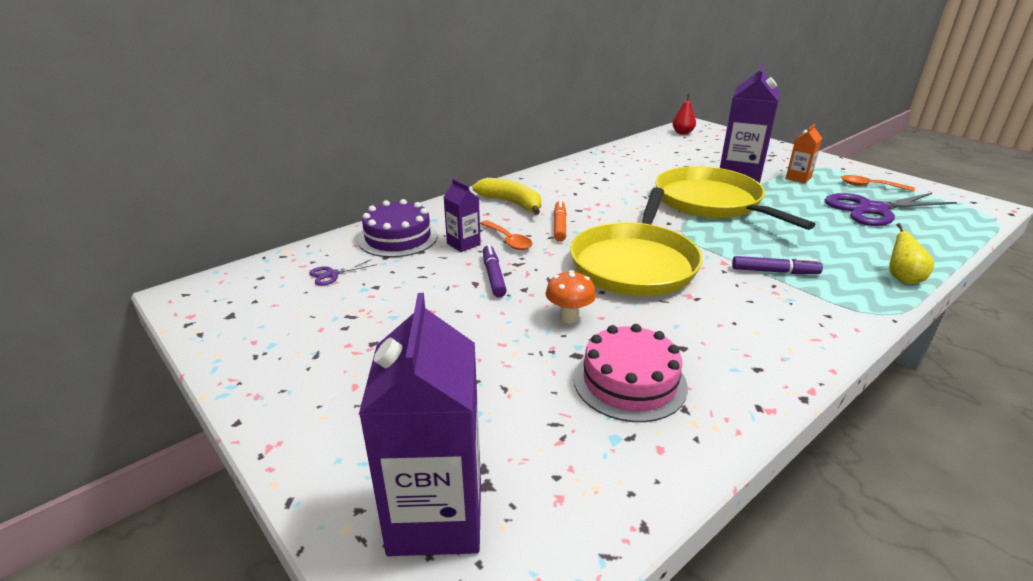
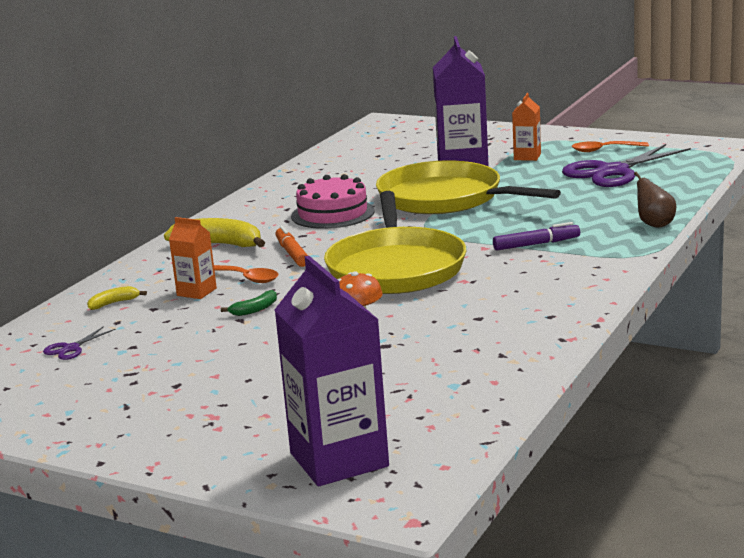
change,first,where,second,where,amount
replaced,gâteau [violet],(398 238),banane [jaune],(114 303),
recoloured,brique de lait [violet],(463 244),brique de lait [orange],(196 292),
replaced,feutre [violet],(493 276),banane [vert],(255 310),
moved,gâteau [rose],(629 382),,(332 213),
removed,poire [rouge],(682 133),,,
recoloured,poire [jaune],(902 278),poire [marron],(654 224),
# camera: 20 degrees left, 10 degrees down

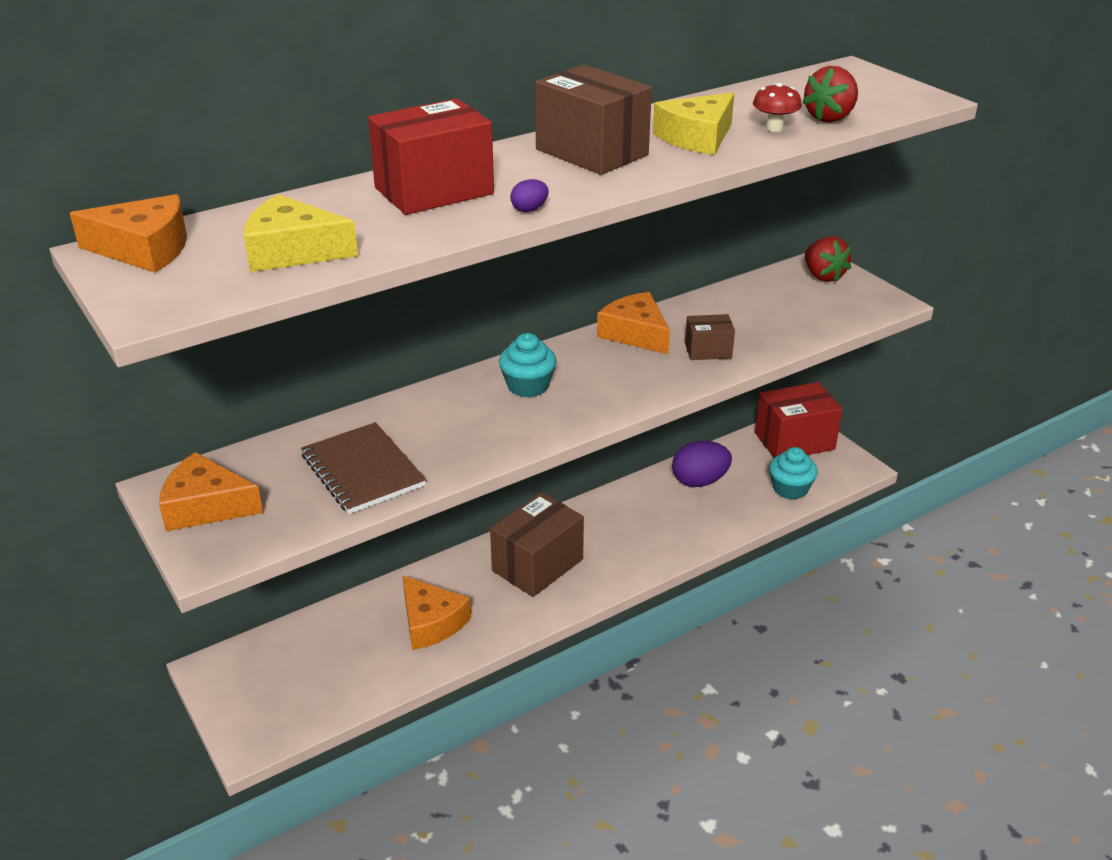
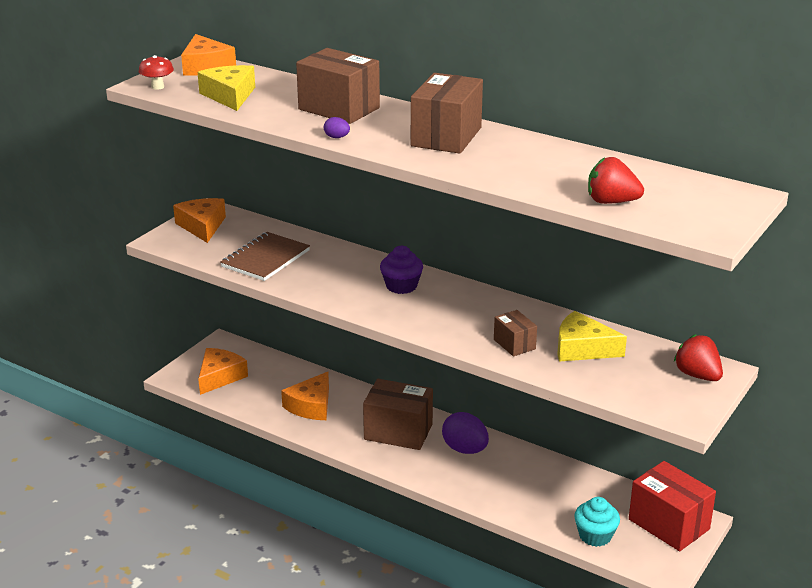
change,first,where,second,where,amount
recoloured,boîte [rouge],(434 191),boîte [marron],(339 109),
recoloured,muffin [turquoise],(528 386),muffin [violet],(401 286),
moved,fromage [orange],(635 333),,(220 377),
moved,fromage [jaune],(697 137),,(582 348),
moved,œuf [violet],(699 481),,(465 449),
moved,champignon [rouge],(774 128),,(157 87),
turned,fraise [rouge],(823 276),,(697 375),105 degrees clockwise
# camera: 65 degrees right, 5 degrees down

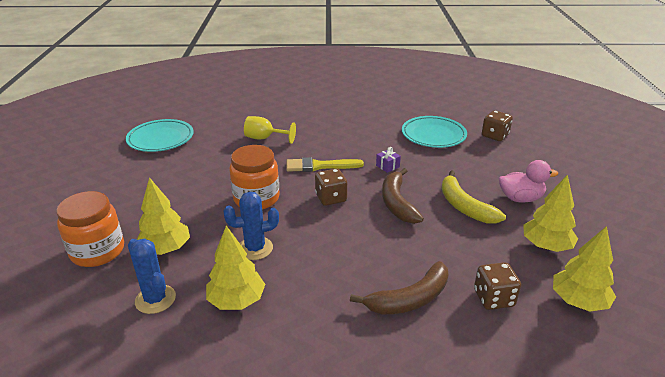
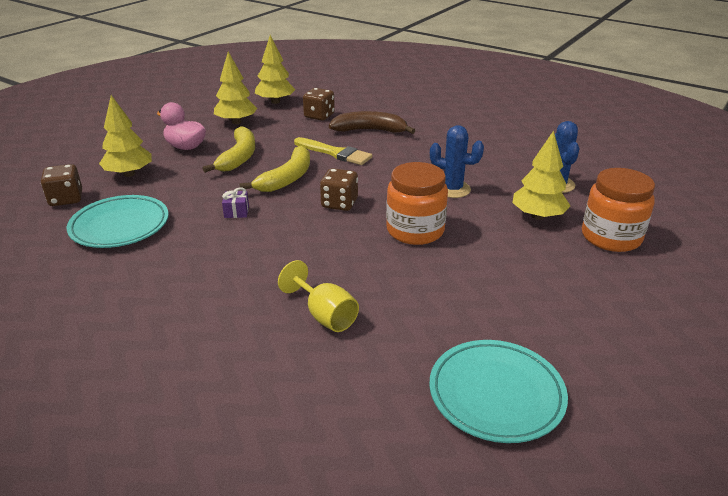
change,first,where,second,where,amount
moved,arbre [jaune],(236 300),,(129 174),
moved,pinceau [jaune],(320 166),,(335 153),
recoloured,banane [marron],(397 203),banane [jaune],(287 178),
# camera: 145 degrees left, 0 degrees up

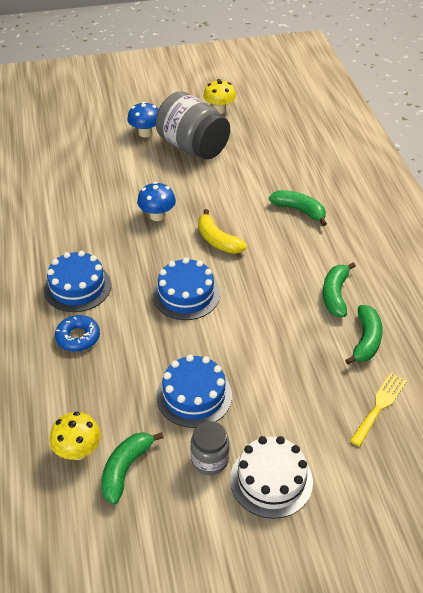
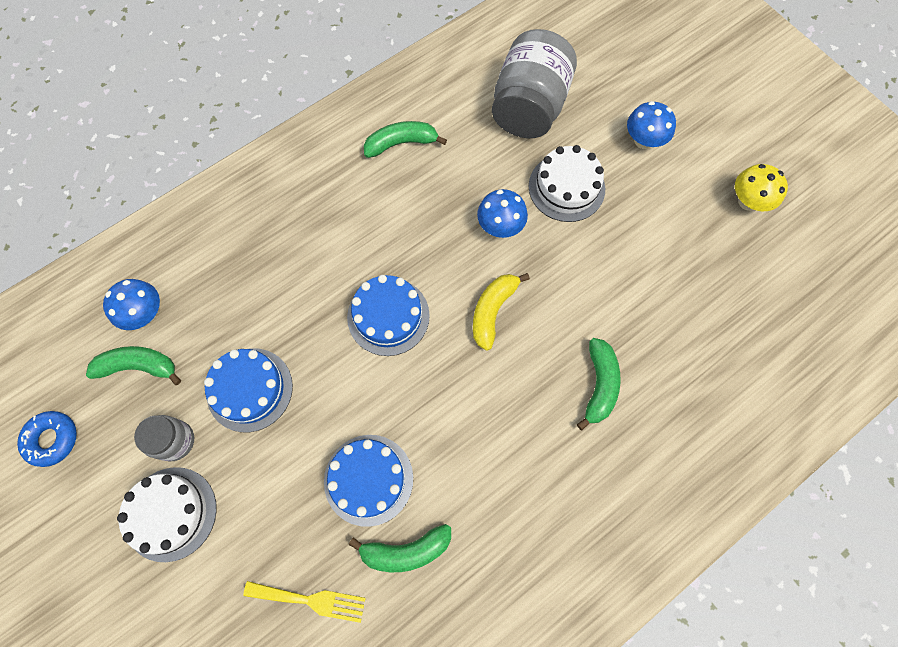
change,first,where,second,where,amount
moved,gâteau [bleu],(77 287),,(368 479),
recoloured,champignon [jaune],(78 451),champignon [bleu],(145 313),
moved,beignet [bleu],(78 337),,(52 439),
moved,bocal [gris],(193 147),,(529 107),
moved,banane [vert],(335 295),,(401 143),
added,,,gâteau [blanc],(566 187),
# camera: 65 degrees right, 25 degrees up

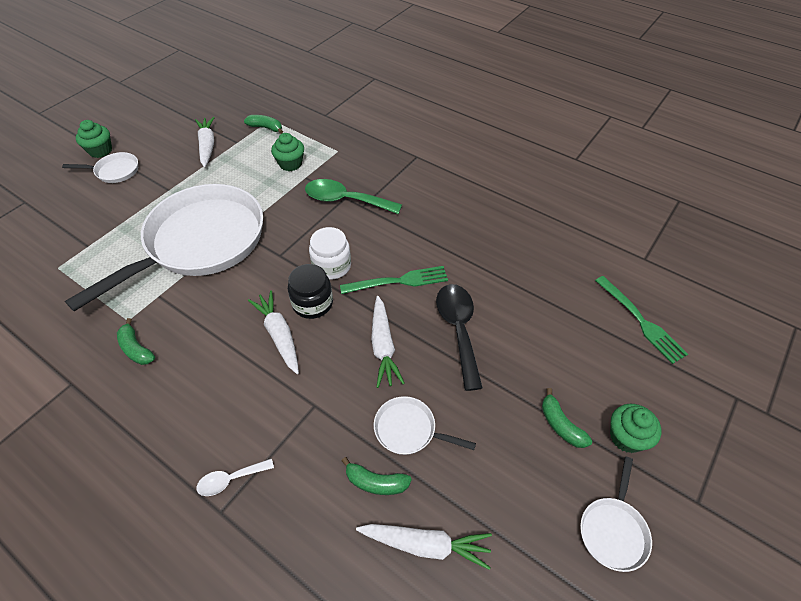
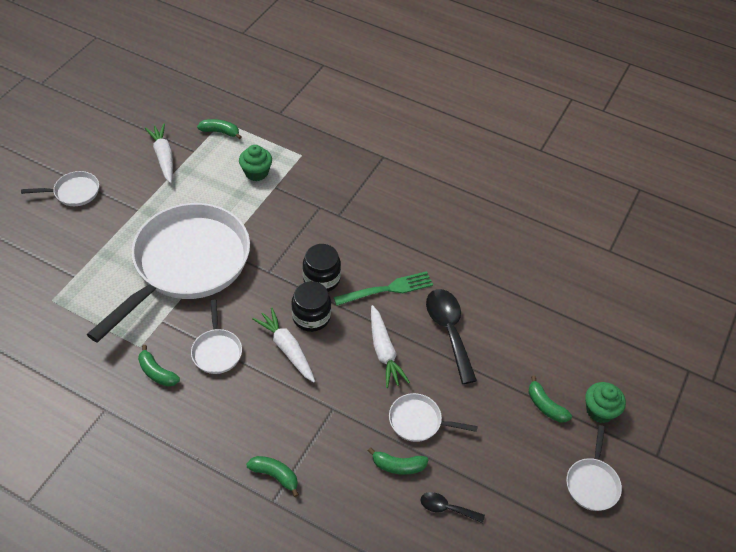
change,first,where,second,where,amount
removed,muffin [vert],(100 151),,,
replaced,cuillère [blanc],(230 479),banane [vert],(275 475),
removed,cuillère [vert],(345 200),,,
recoloured,bocal [blanc],(332 266),bocal [noir],(321 279),
replaced,carotte [blanc],(426 544),cuillère [noir],(446 508),
removed,fourchette [vert],(640 321),,,
added,,,poêle [blanc],(217 351),
# camera: 10 degrees left, 0 degrees up

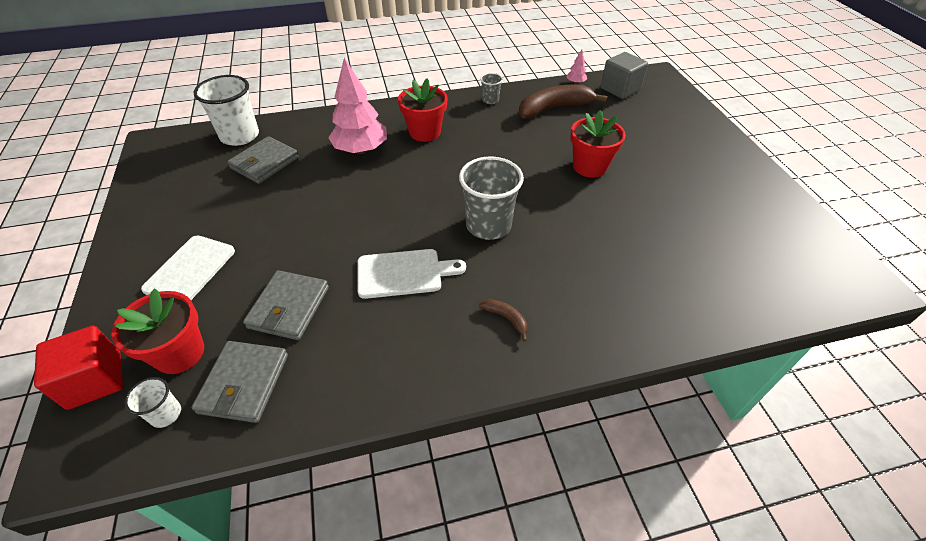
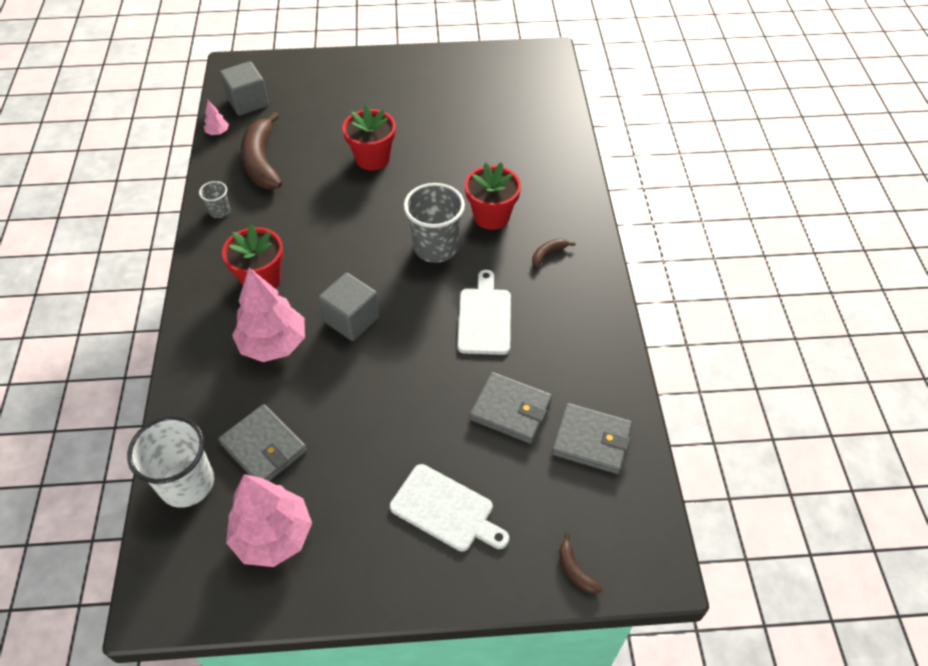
change,first,where,second,where,amount
replaced,cube [rouge],(95 380),banane [marron],(575 570),
moved,pot de fleurs [rouge],(179 353),,(491 216),
removed,gobelet [blanc],(166 414),,,
added,,,arbre [rose],(273 536),
added,,,cube [gris],(351 319),
# camera: 80 degrees left, 5 degrees up

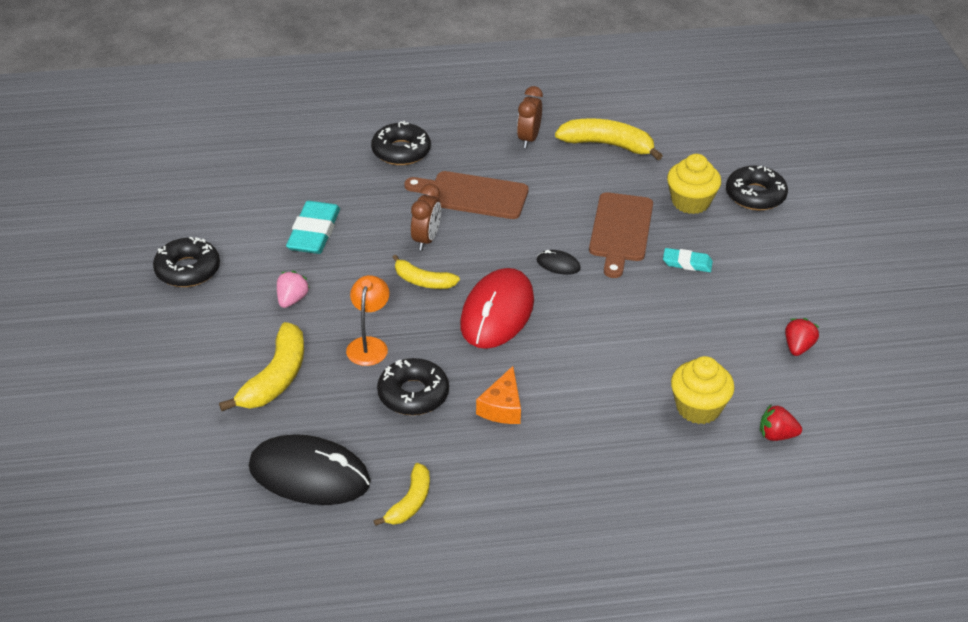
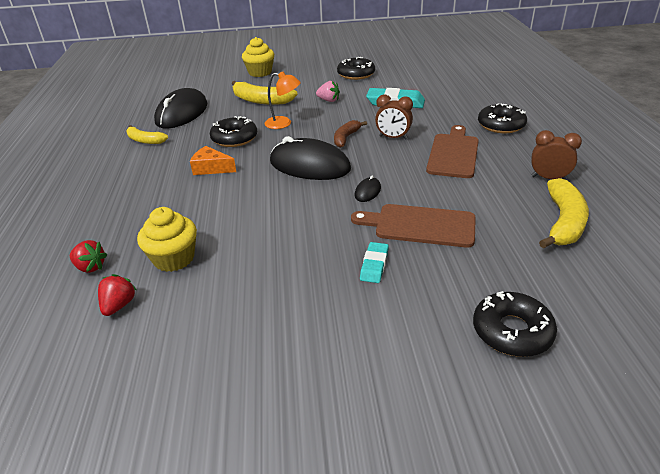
change,first,where,second,where,amount
recoloured,banane [jaune],(423 281),banane [marron],(346 138),
recoloured,souris [rouge],(497 313),souris [noir],(309 165),
moved,muffin [jaune],(690 202),,(260 72),
moved,fraise [rouge],(798 347),,(90 267),
# camera: 95 degrees right, 5 degrees down

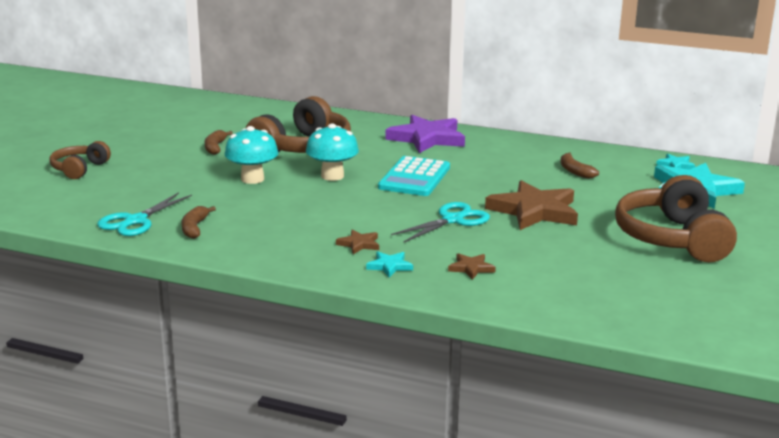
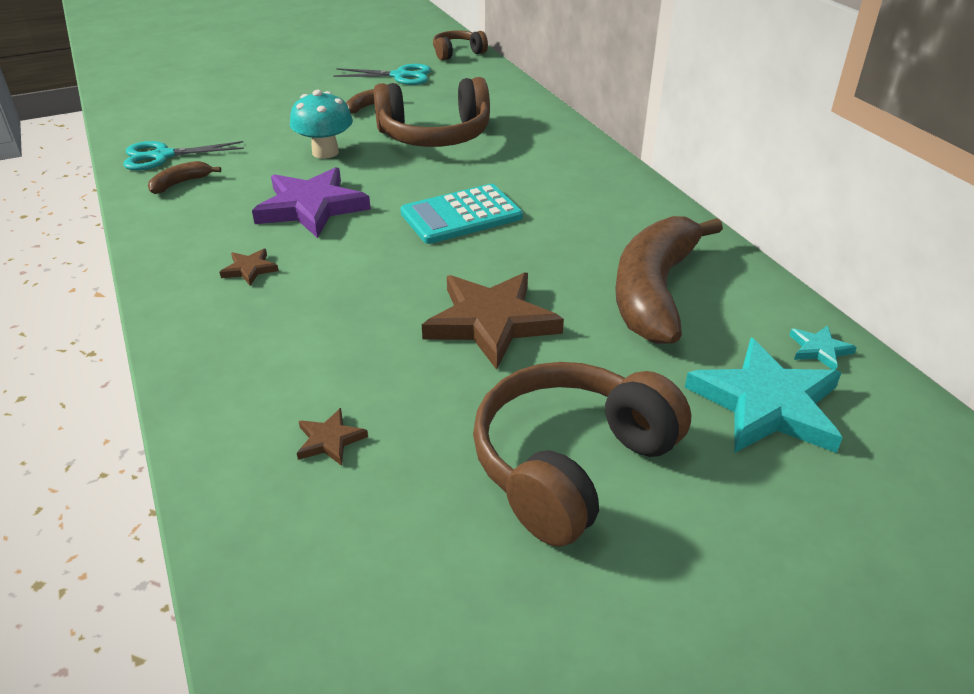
change,first,where,second,where,amount
moved,casque audio [marron],(79 169),,(457 53),
removed,champignon [turquoise],(332 176),,,
removed,étoile [turquoise],(389 266),,,
moved,étoile [violet],(427 138),,(311 207),
moved,ciseaux [turquoise],(453 220),,(400 76),
moved,étoile [marron],(471 268),,(330 440),
resized,banane [marron],(575 171),,(654 291),x2.42
# camera: 45 degrees right, 15 degrees up

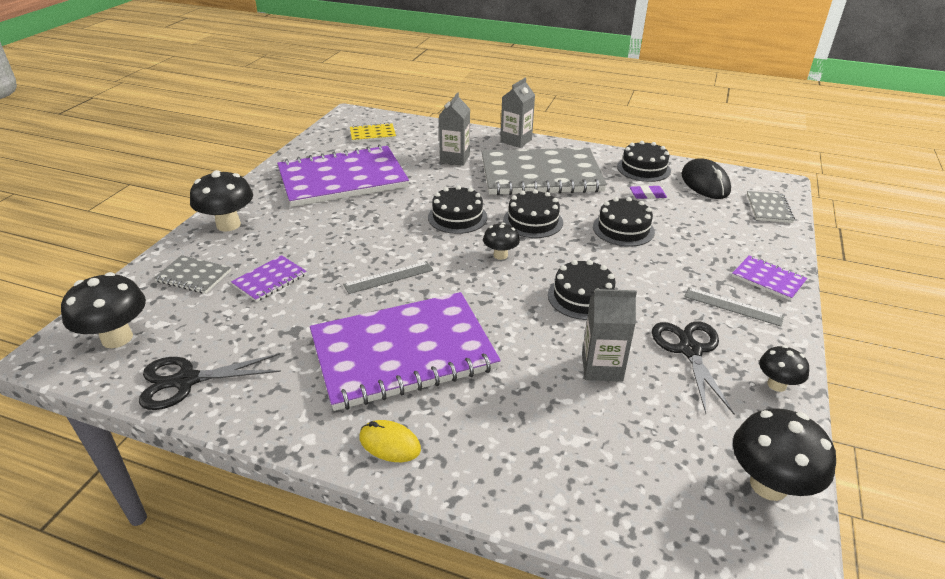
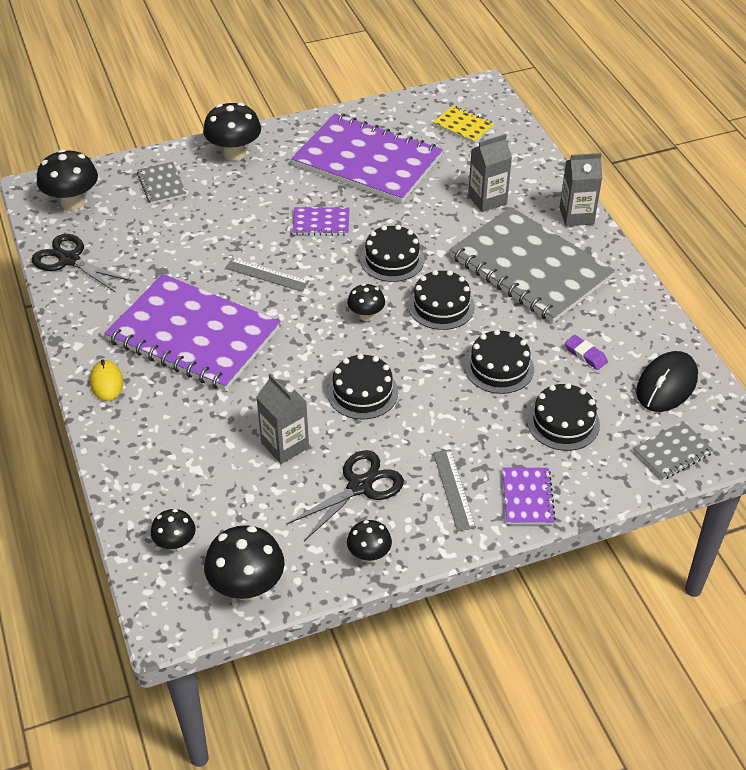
change,first,where,second,where,amount
moved,carnet [violet],(270 280),,(321 223),
moved,gâteau [noir],(643 169),,(563 422),
added,,,champignon [noir],(175 544),
# camera: 50 degrees right, 10 degrees up

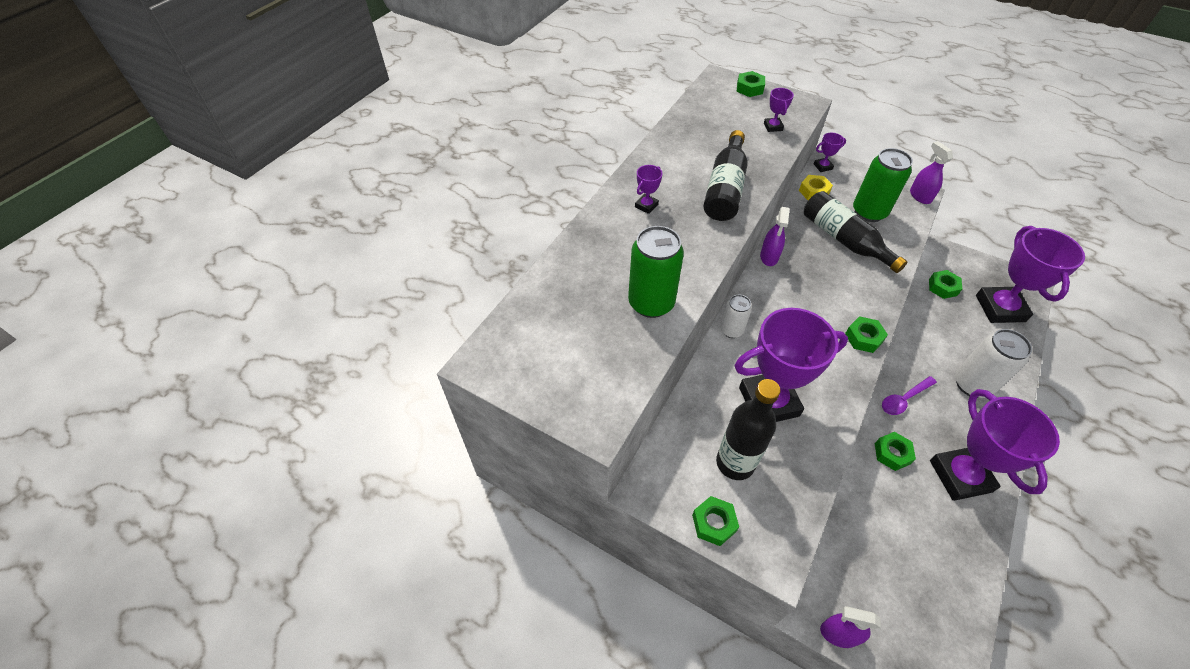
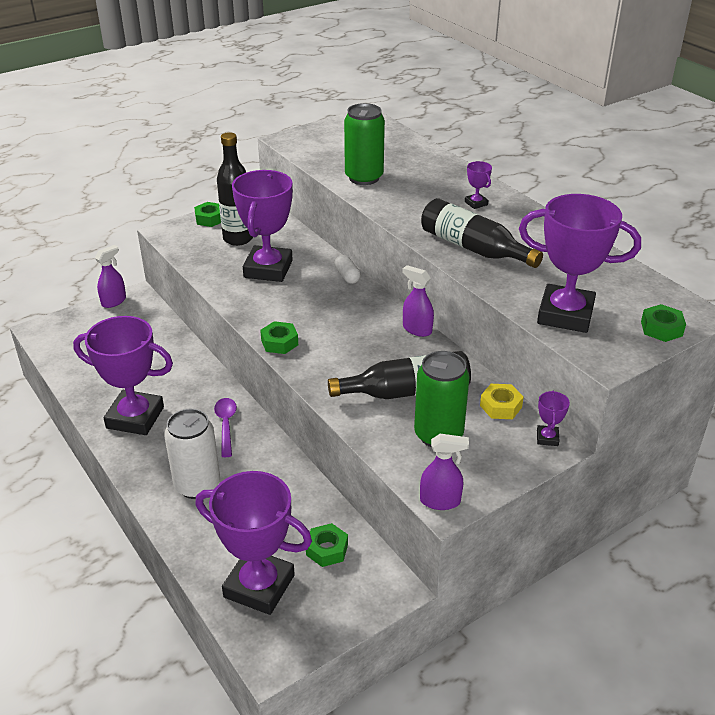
change,first,where,second,where,amount
replaced,canette [blanc],(731 330),gélule [blanc],(347 276),
resized,trophée [violet],(773 127),,(565 314),x2.43
removed,écrou [vert],(892 453),,,
# camera: 115 degrees right, 15 degrees down

